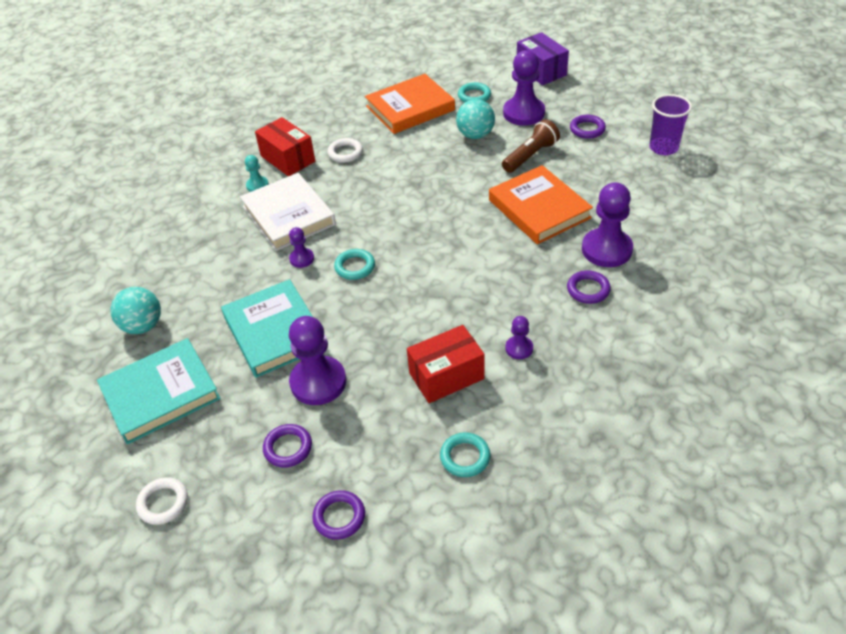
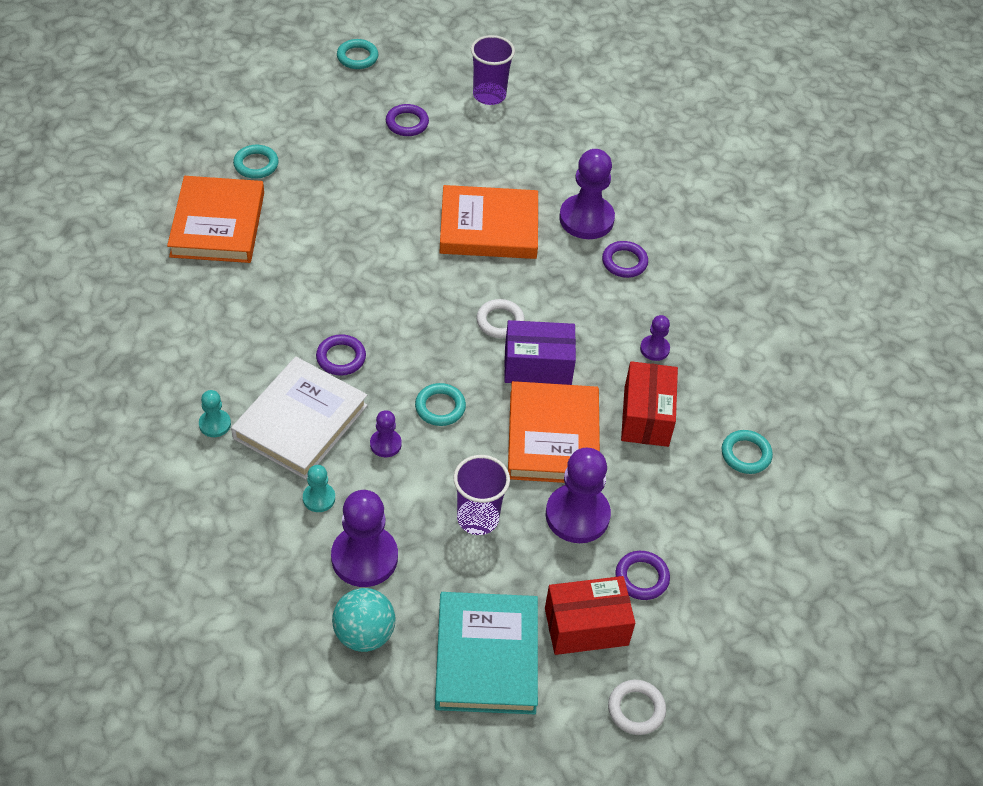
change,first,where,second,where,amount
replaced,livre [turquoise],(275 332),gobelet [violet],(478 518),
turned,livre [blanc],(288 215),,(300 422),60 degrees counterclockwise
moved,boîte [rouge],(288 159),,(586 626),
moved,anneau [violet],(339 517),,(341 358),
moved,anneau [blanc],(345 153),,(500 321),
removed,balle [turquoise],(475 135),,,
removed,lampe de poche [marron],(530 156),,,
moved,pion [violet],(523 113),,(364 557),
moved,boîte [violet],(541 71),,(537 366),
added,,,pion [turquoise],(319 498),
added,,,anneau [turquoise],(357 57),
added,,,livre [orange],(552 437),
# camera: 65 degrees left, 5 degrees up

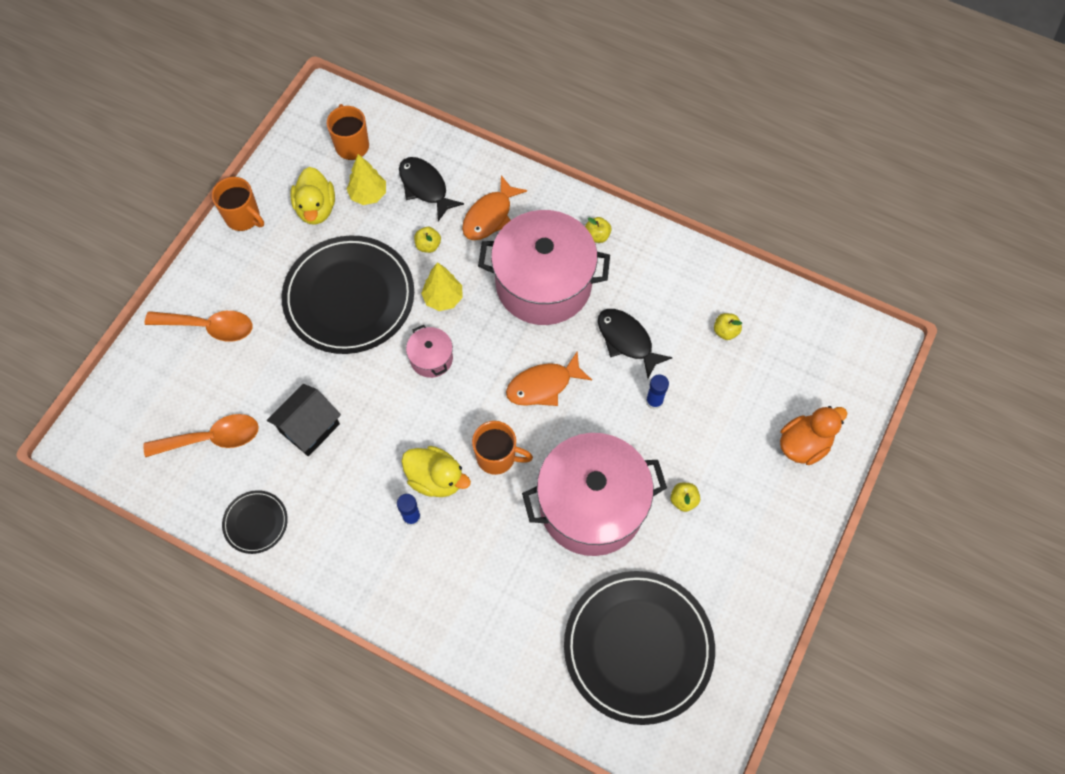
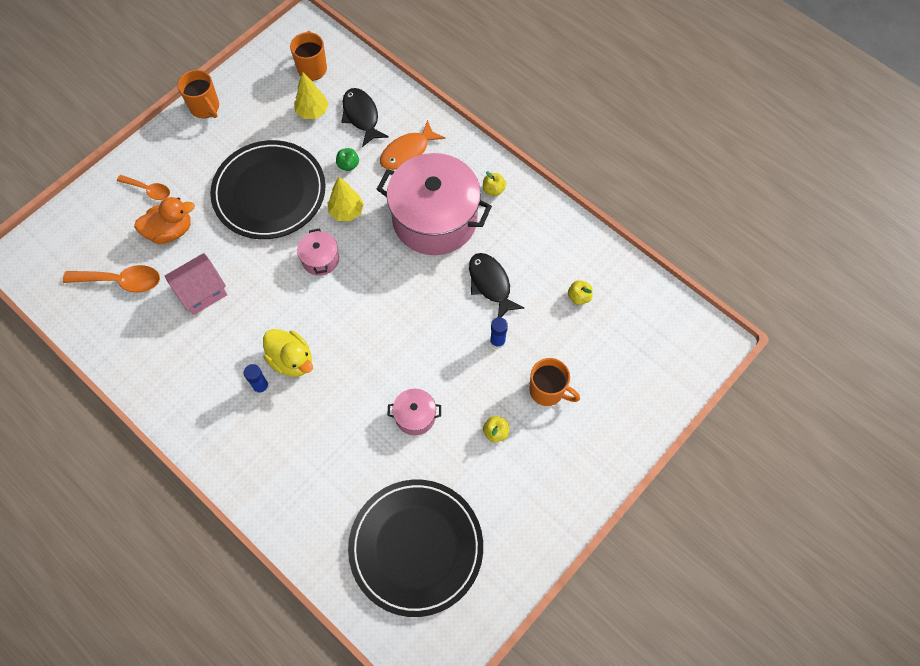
change,first,where,second,where,amount
resized,cuillère [orange],(209 327),,(149 190),x0.63
removed,assiette [noir],(255 522),,,
recoloured,maison [noir],(309 428),maison [rose],(202 292),
removed,canard [jaune],(316 208),,,
recoloured,pomme [jaune],(428 245),pomme [vert],(348 165),
moved,tasse [orange],(497 457),,(547 391),
removed,poisson [orange],(543 385),,,
resized,marmite [rose],(591 505),,(415 416),x0.43
moved,canard [orange],(804 444),,(170 231),
# camera: 15 degrees right, 0 degrees up

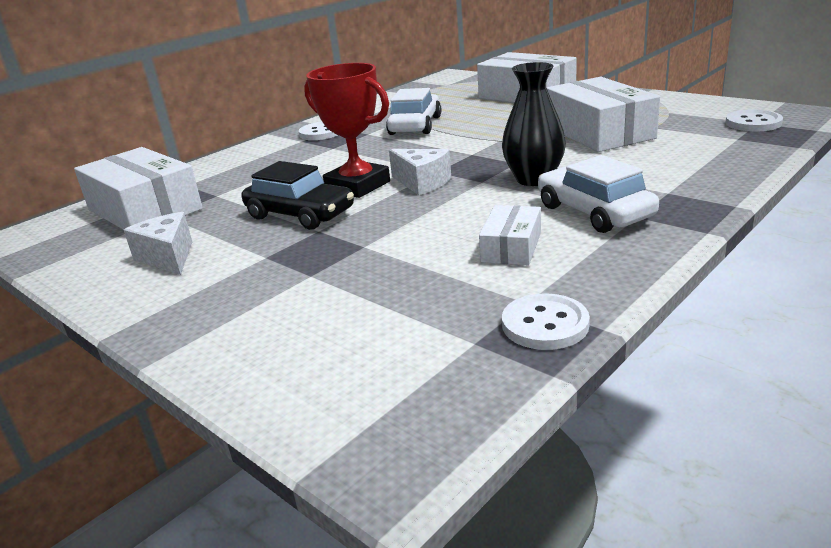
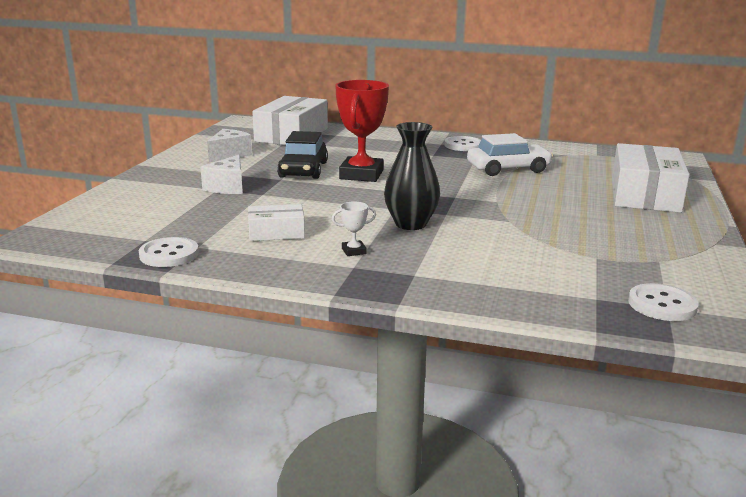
change,first,where,second,where,amount
moved,fromage [blanc],(422 183),,(228 187),
replaced,voiture [blanc],(594 212),trophée [blanc],(354 251),
removed,boîte [blanc],(598 132),,,
# camera: 60 degrees right, 5 degrees down

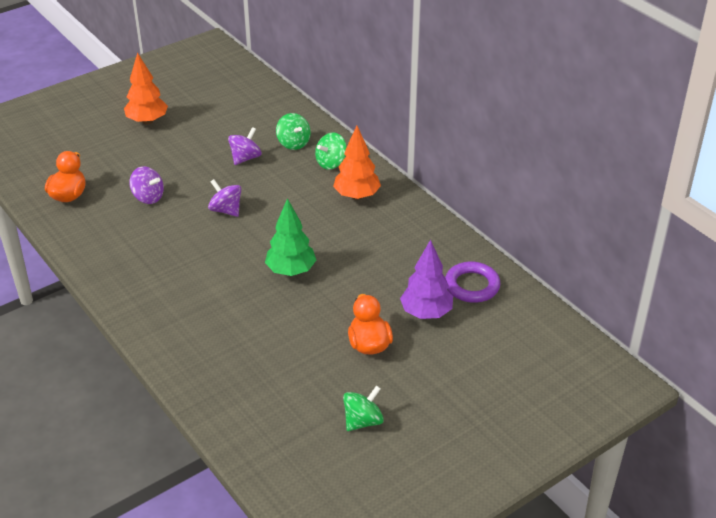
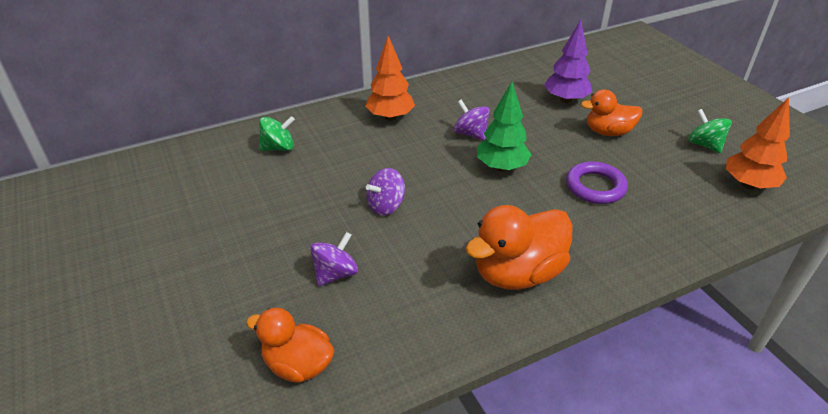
change,first,where,second,where,amount
moved,arbre [orange],(147 121),,(748 185),
moved,toupie [violet],(245 158),,(470 134),
removed,toupie [vert],(331 163),,,
moved,anneau [violet],(472 286),,(595 187),
added,,,canard [orange],(517 273),
# camera: 80 degrees left, 0 degrees up

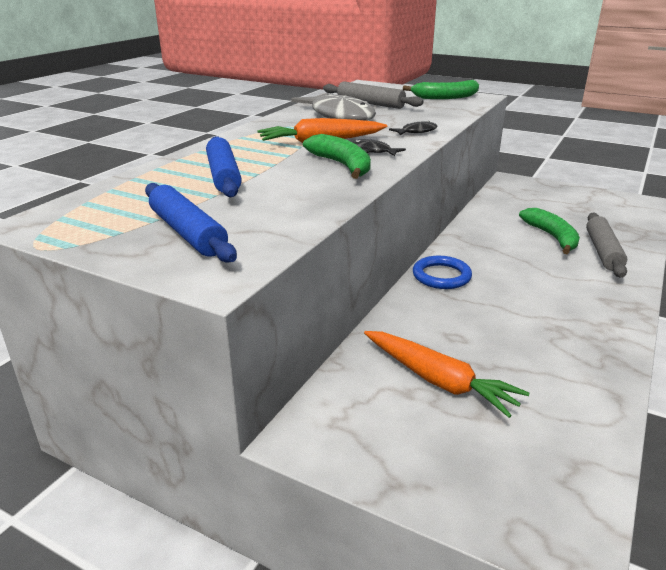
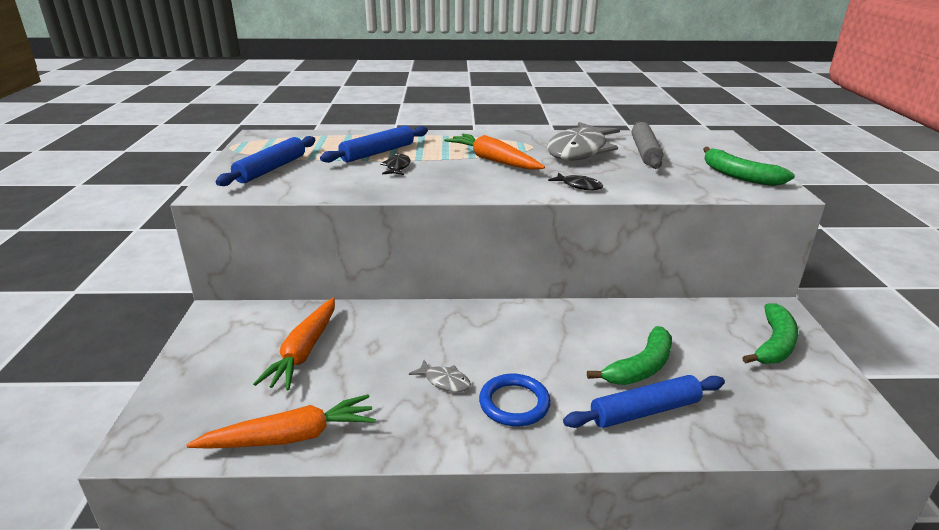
change,first,where,second,where,amount
moved,banane [vert],(342 165),,(774 344),
moved,poisson [noir],(373 151),,(397 167),
moved,anneau [bleu],(441 276),,(514 403),
recoloured,rouleau à pâtisserie [gris],(603 251),rouleau à pâtisserie [bleu],(645 411),
added,,,carotte [orange],(291 437),
added,,,poisson [gris],(444 381),
# camera: 60 degrees right, 0 degrees up

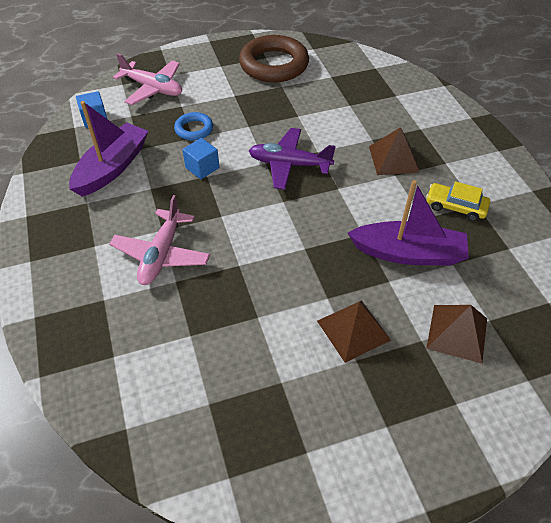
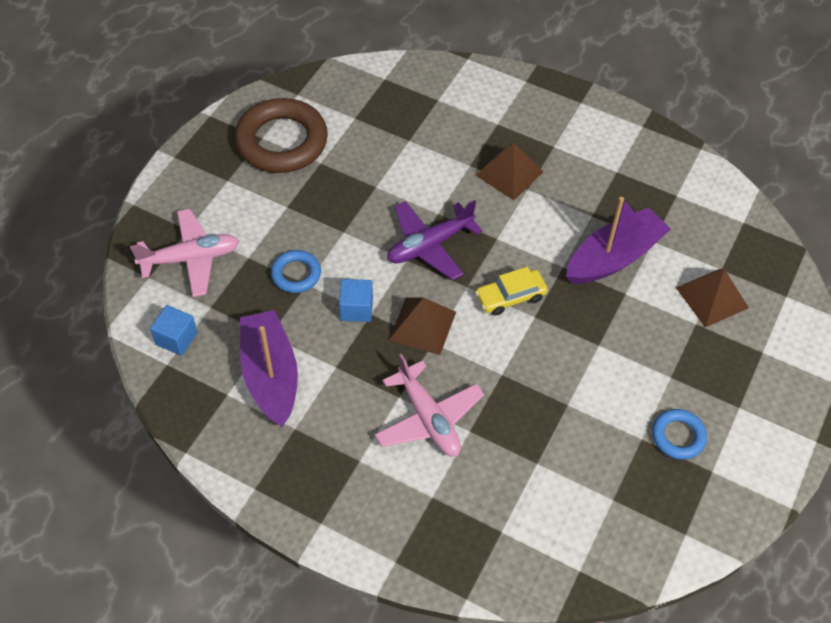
change,first,where,second,where,amount
moved,pyramide [marron],(353 330),,(422 326),
moved,voiture [jaune],(455 207),,(510 297),
added,,,anneau [bleu],(678 436),
# camera: 45 degrees left, 5 degrees up

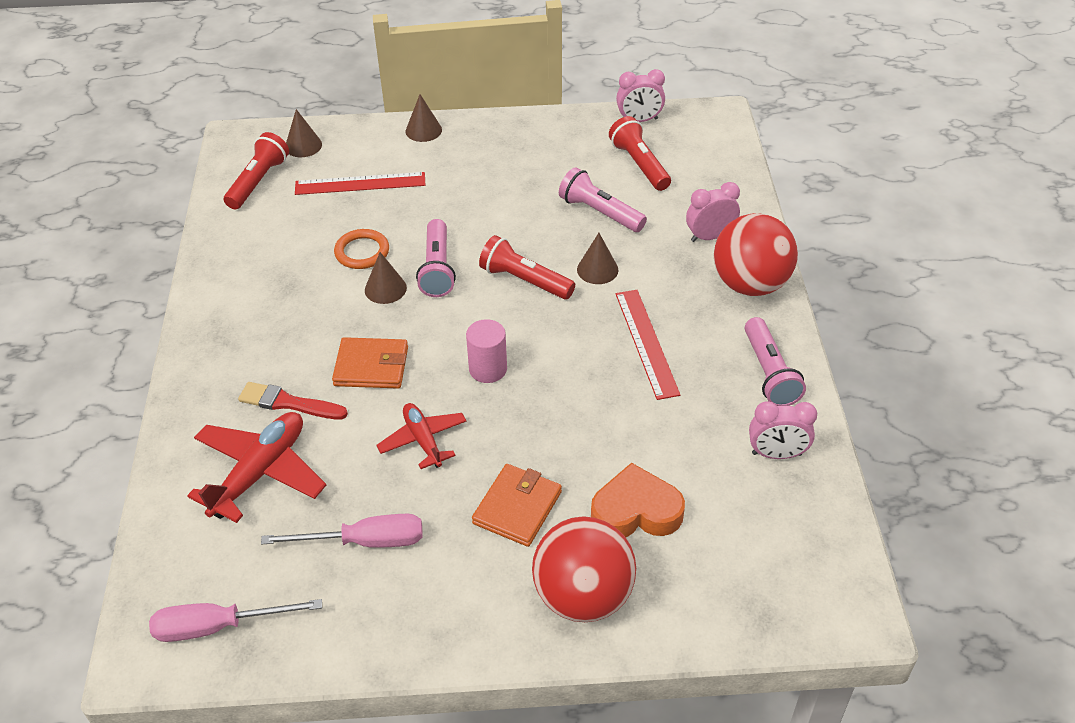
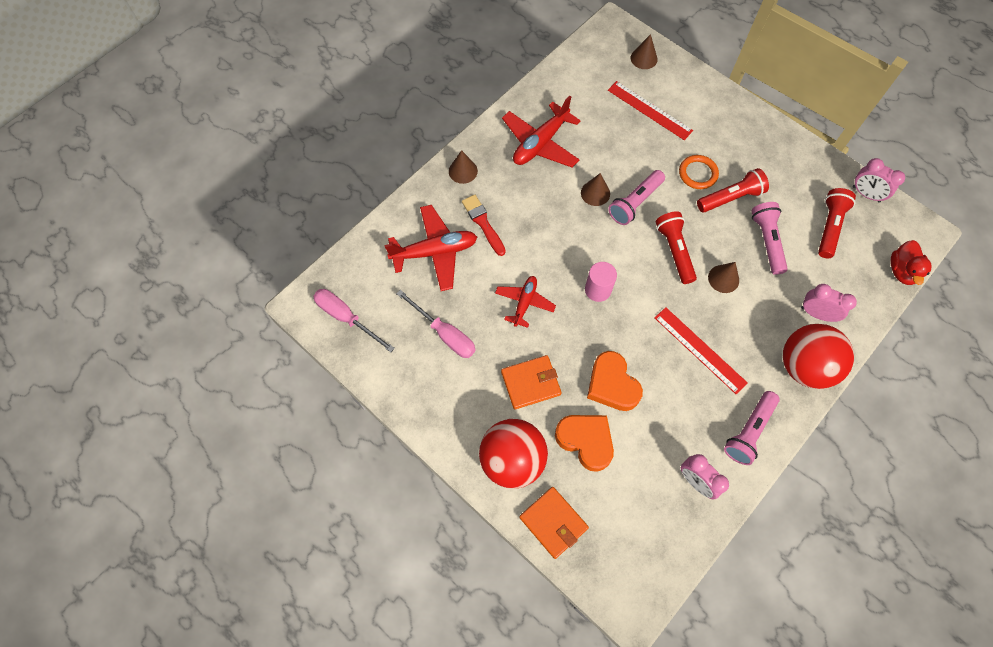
change,first,where,second,where,amount
moved,lampe de poche [rouge],(258 181),,(730 198),
moved,portefeuille [orange],(371 366),,(553 522),
moved,anneau [orange],(362 252),,(698 173),
moved,cône [marron],(423 130),,(463 171),
turned,règle [rouge],(646 343),,(700 350),75 degrees counterclockwise
added,,,avion [rouge],(540 143),
added,,,cœur [orange],(612 385),
added,,,canard [rouge],(902 271),
# camera: 45 degrees right, 20 degrees up

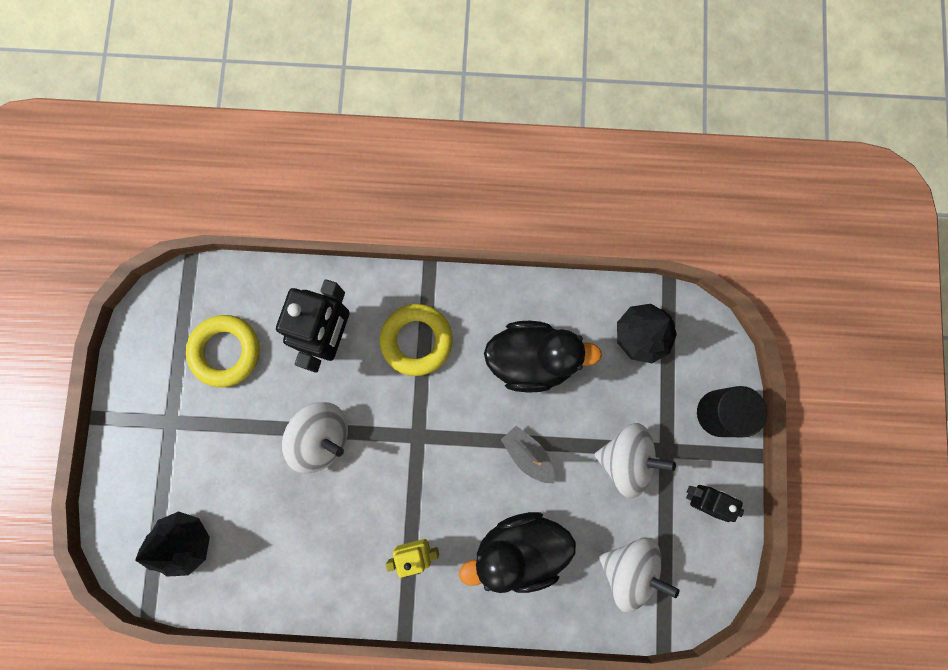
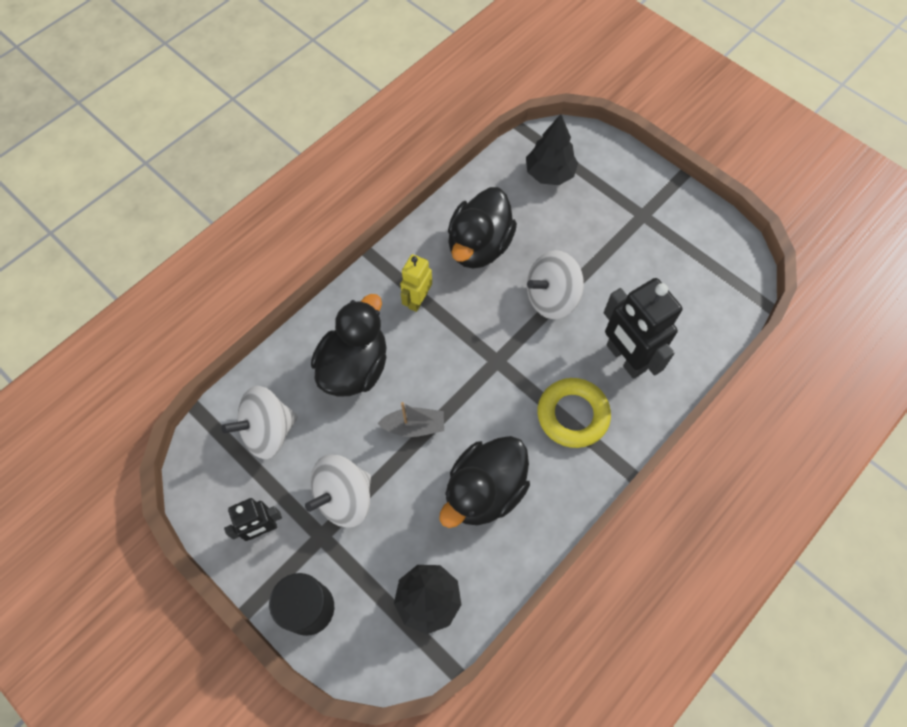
change,first,where,second,where,amount
removed,anneau [jaune],(226 351),,,
added,,,canard [noir],(479 246),
# camera: 130 degrees right, 15 degrees down

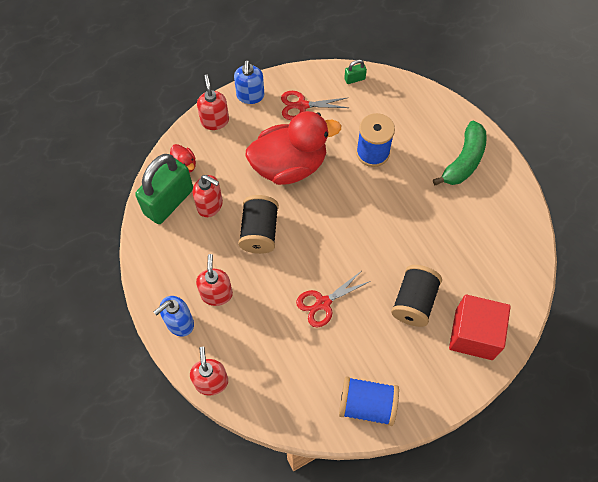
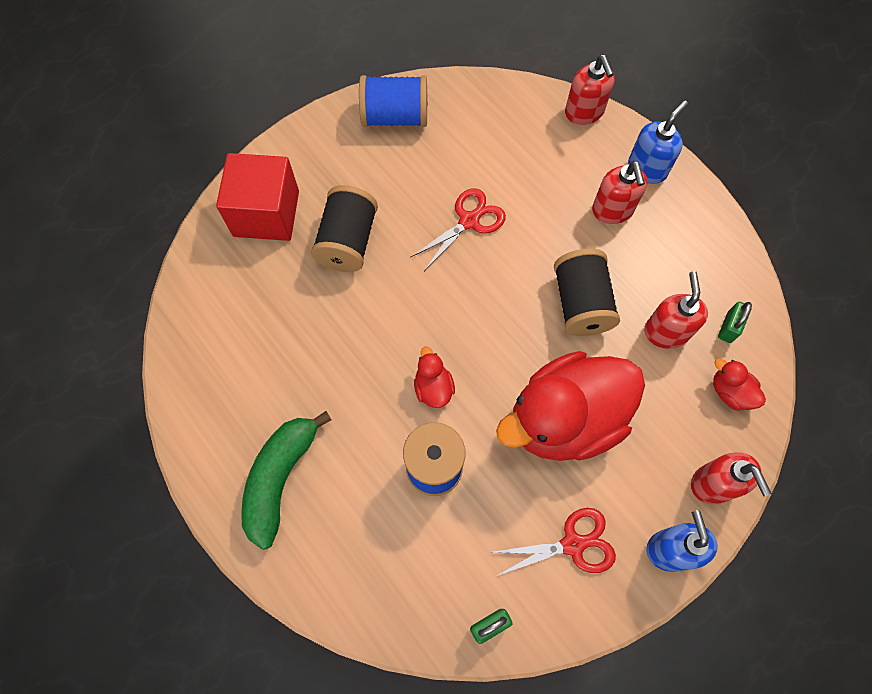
change,first,where,second,where,amount
resized,cadenas [vert],(169 201),,(729 327),x0.41
turned,distributeur de savon [rouge],(210 205),,(666 332),75 degrees clockwise
added,,,canard [rouge],(433 387),
# camera: 170 degrees right, 5 degrees up

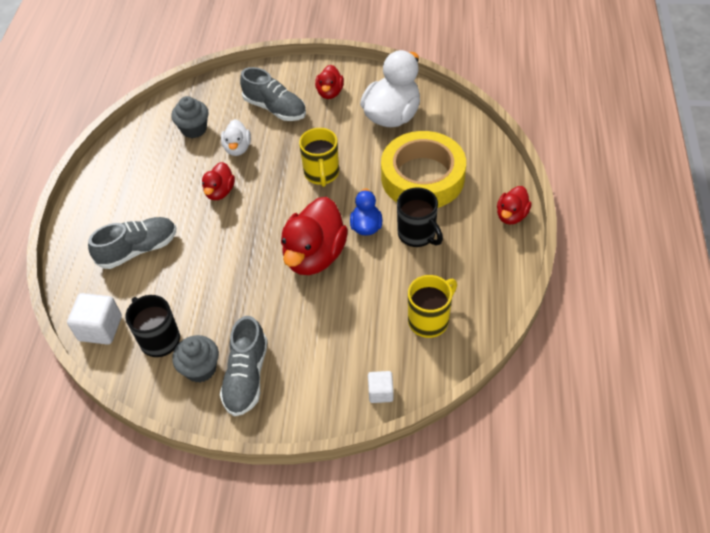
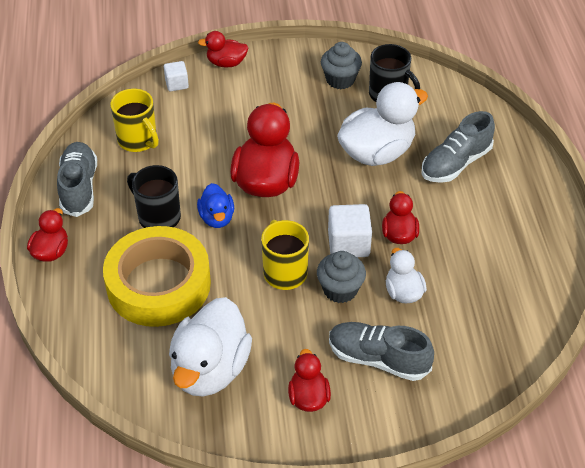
change,first,where,second,where,amount
moved,cube [blanc],(100 328),,(348 244),
moved,muffin [gris],(194 129),,(340 290),
moved,chaussure [gris],(246 376),,(79 187),
turned,tasse [jaune],(429 320),,(138 141),75 degrees counterclockwise
added,,,canard [rouge],(226 63),
added,,,canard [blanc],(377 153),
# camera: 165 degrees right, 5 degrees down

